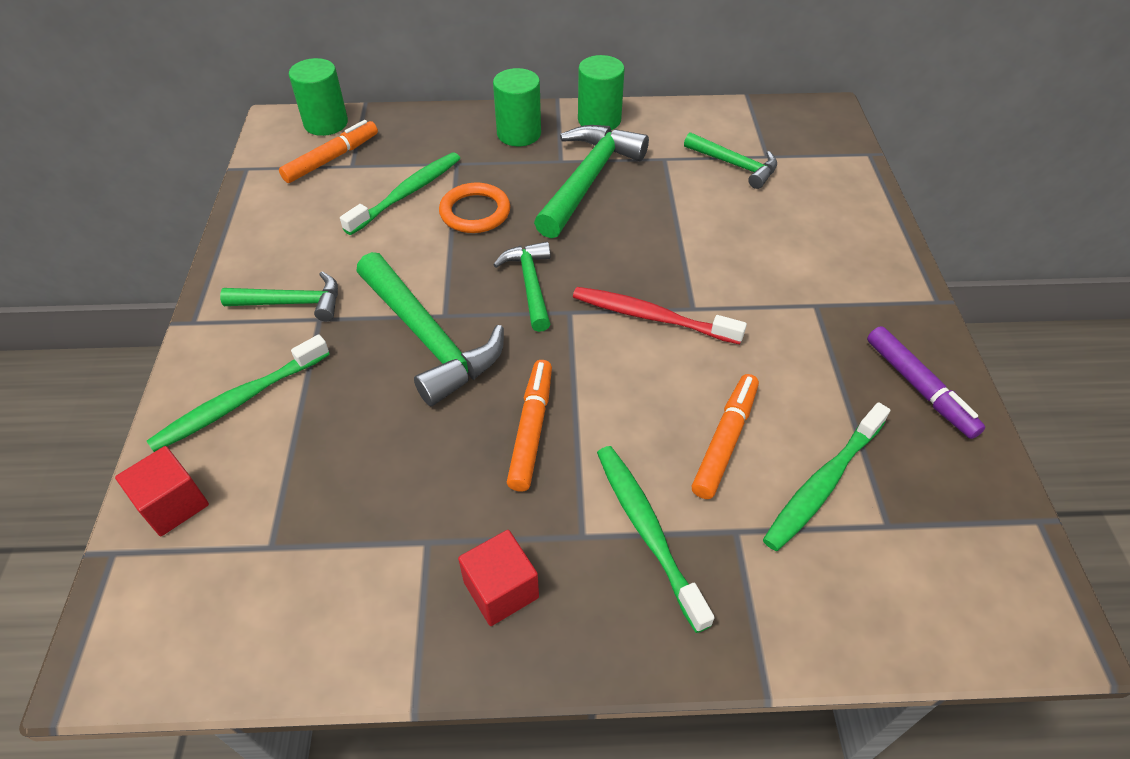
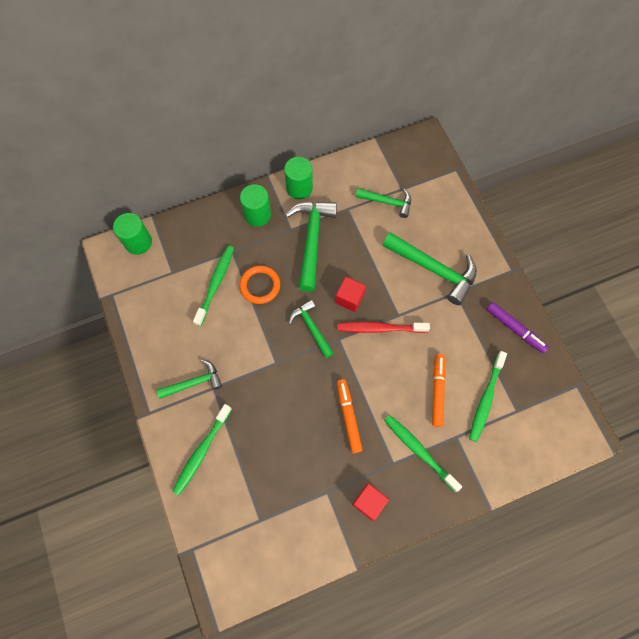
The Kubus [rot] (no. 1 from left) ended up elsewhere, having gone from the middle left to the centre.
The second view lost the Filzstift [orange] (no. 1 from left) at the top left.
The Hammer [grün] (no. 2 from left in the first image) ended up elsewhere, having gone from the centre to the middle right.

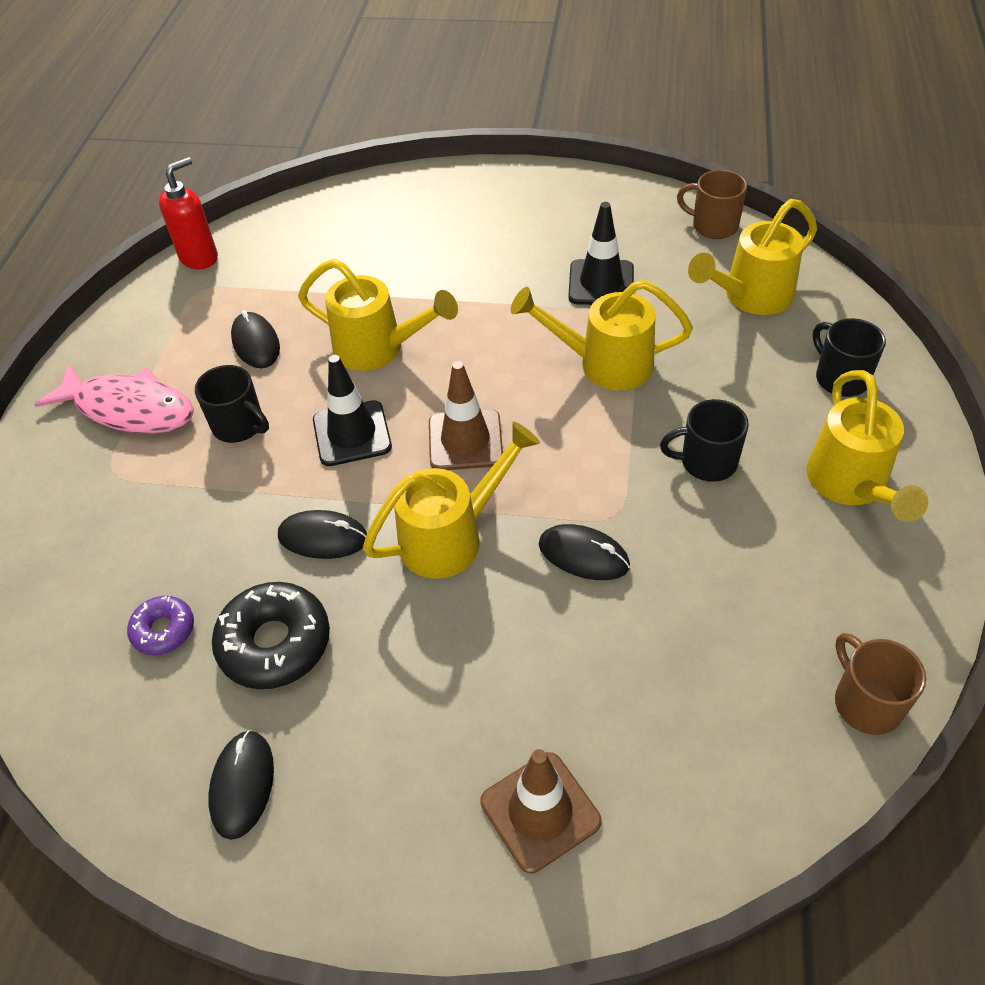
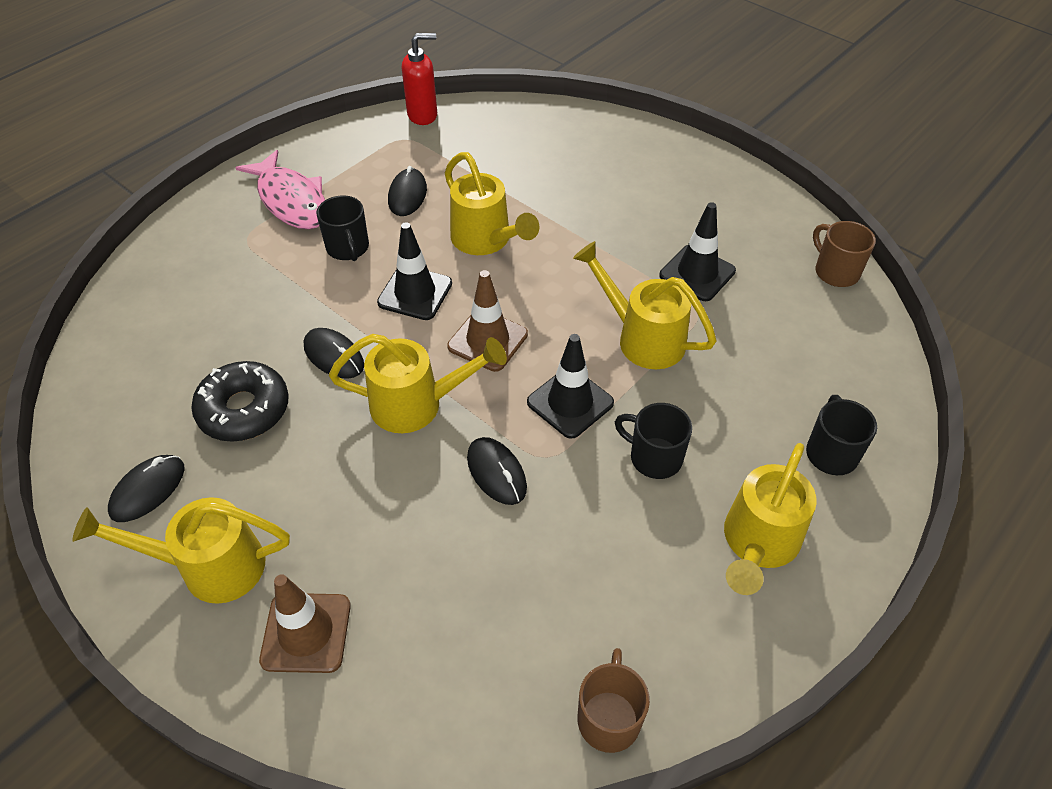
The second view lost the Donut [lila] at the middle left.
The Gießkanne [gelb] (no. 4 from left in the first image) ended up elsewhere, having gone from the top right to the bottom left.
The second view gained the Leitkegel [schwarz] (no. 2 from left) at the centre.

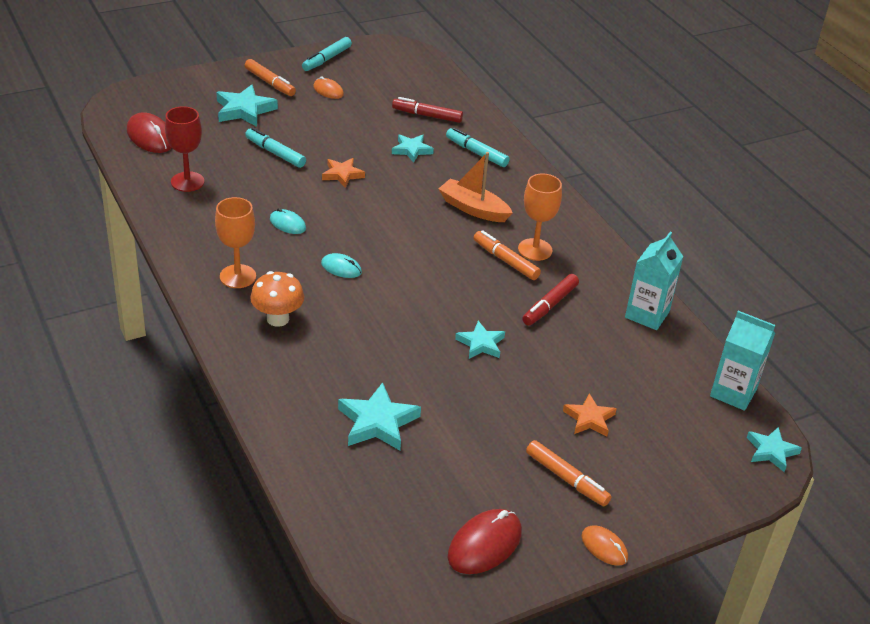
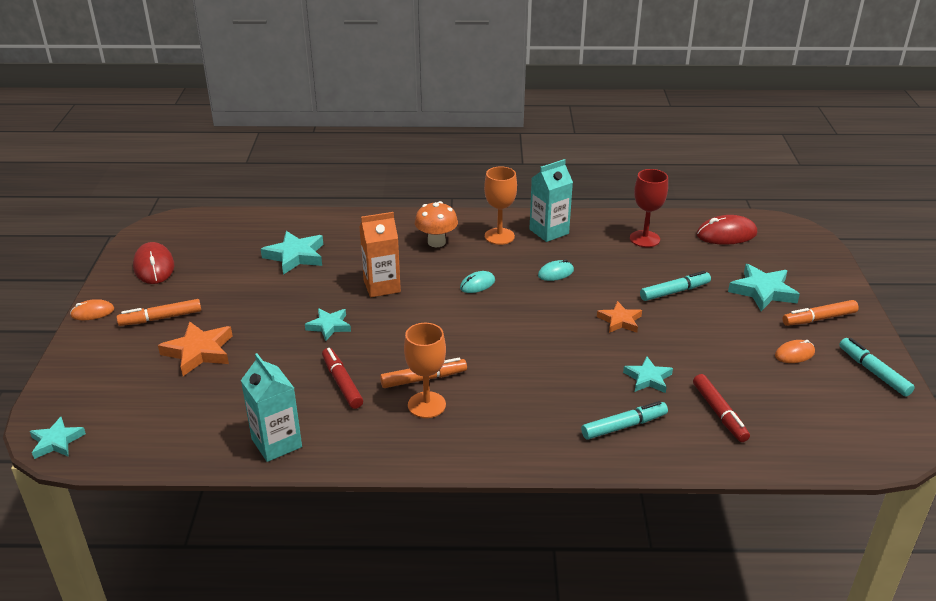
The Filzstift [rot] (no. 1 from left in the first image) at the top centre ended up facing another way, 120 degrees clockwise from before.
The second view lost the Boot [orange] at the top centre.
The size of the Stern [orange] (no. 2 from left in the first image) at the middle right changed by a factor of 1.54.
The Getränkekarton [türkis] (no. 2 from left) ended up elsewhere, having gone from the middle right to the top centre.
The second view gained the Getränkekarton [orange] at the centre.

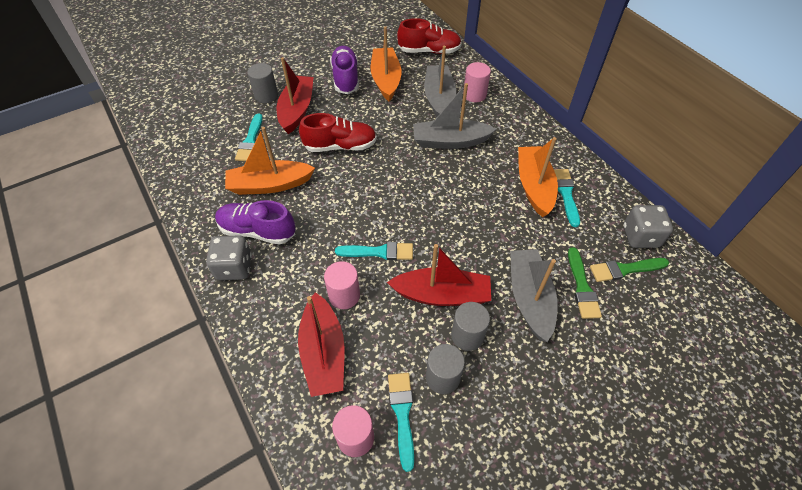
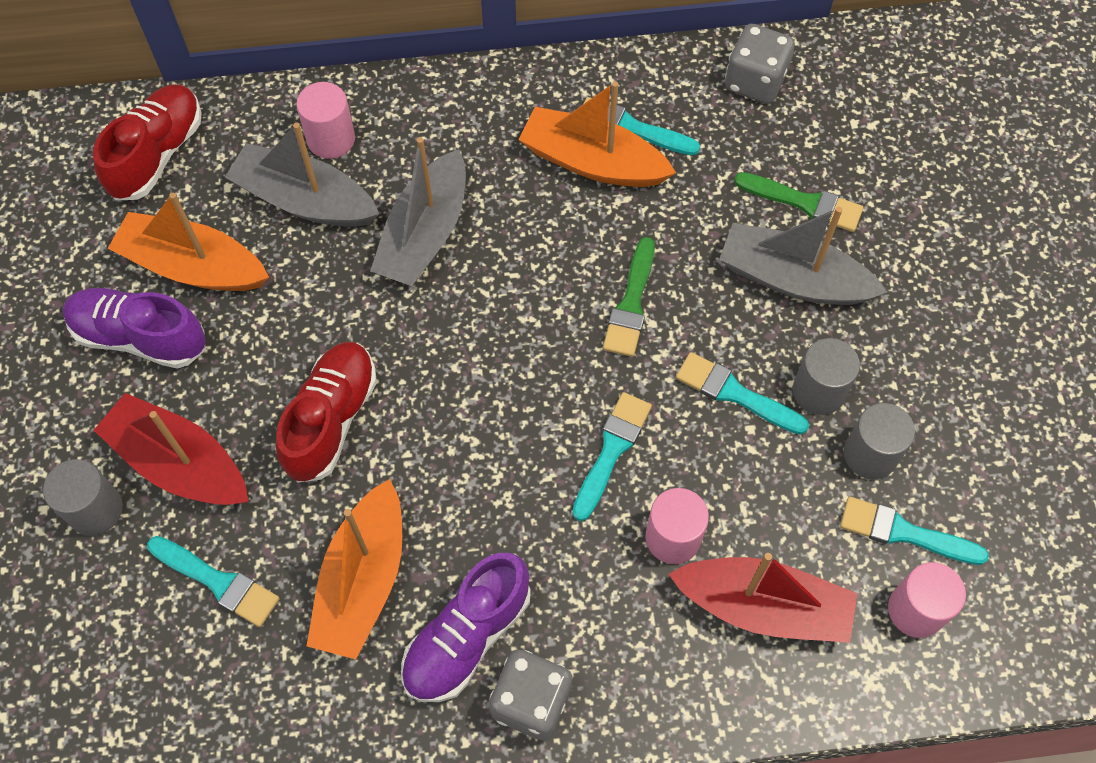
Where the Boot [rot] (no. 3 from left) stood at the centre, the Pinsel [türkis] (no. 4 from left) came to stand at the middle right.
The Pinsel [grün] (no. 2 from left in the first image) ended up elsewhere, having gone from the middle right to the centre.

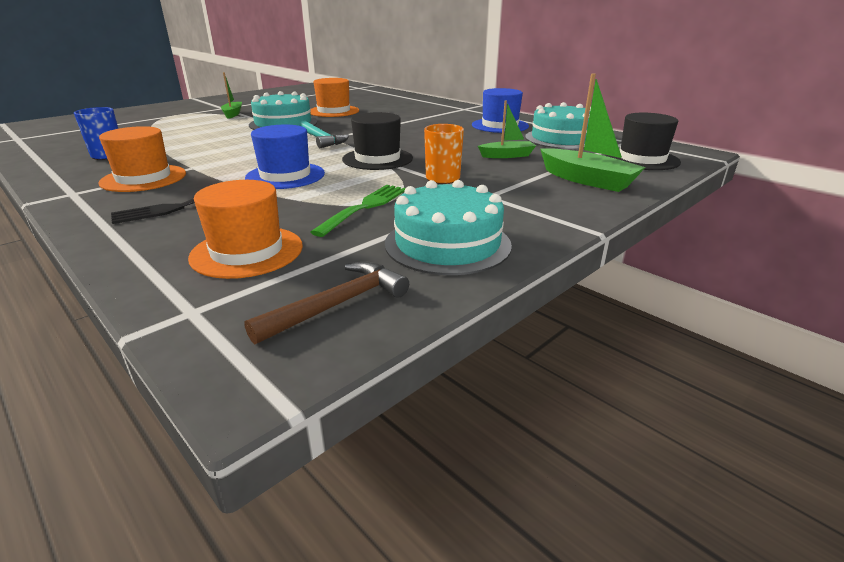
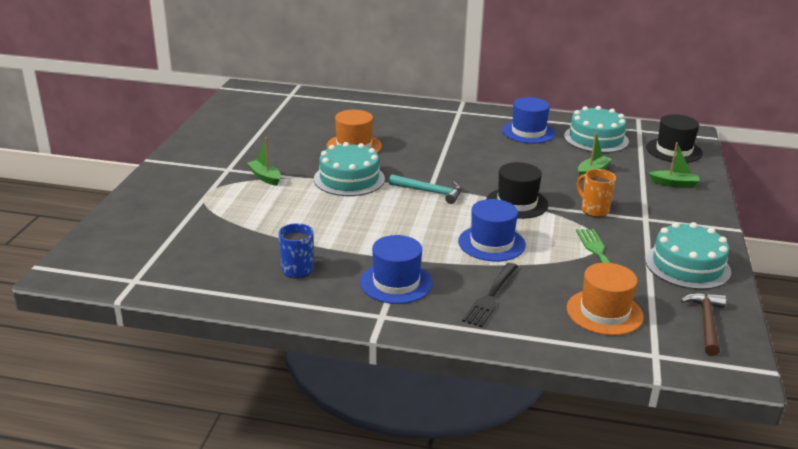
What was the Hut [orange] (no. 1 from left) at the top left turned into the Hut [blau] (no. 1 from left) at the centre.
The size of the Boot [grün] (no. 3 from left) at the top right changed by a factor of 0.62.

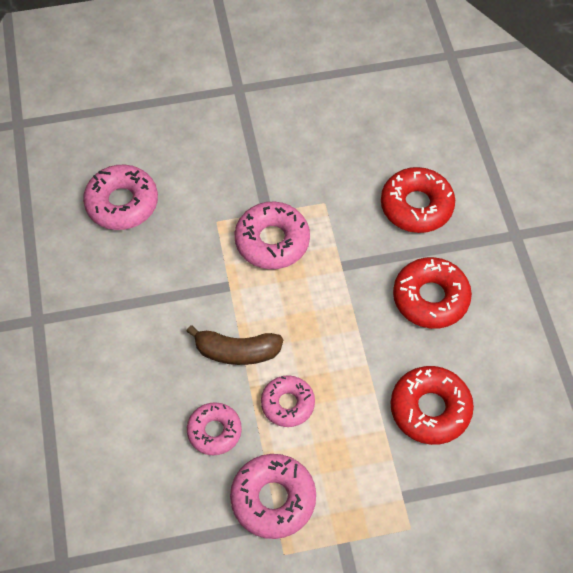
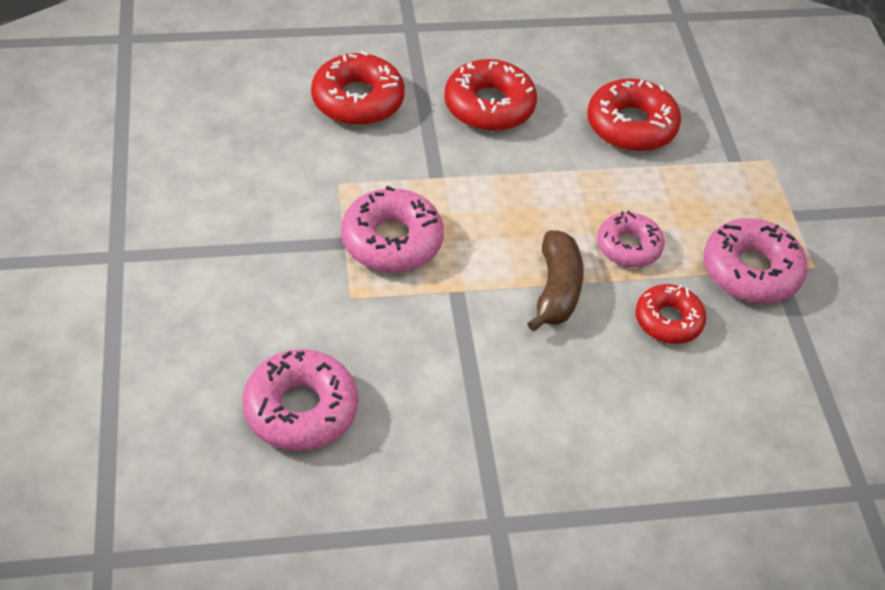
What was the Donut [rosa] (no. 2 from left) at the bottom centre turned into the Donut [rot] (no. 4 from left) at the middle right.

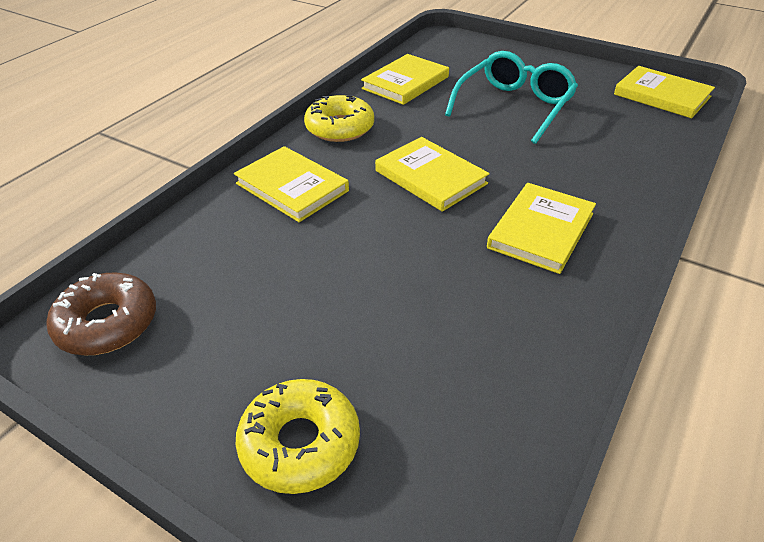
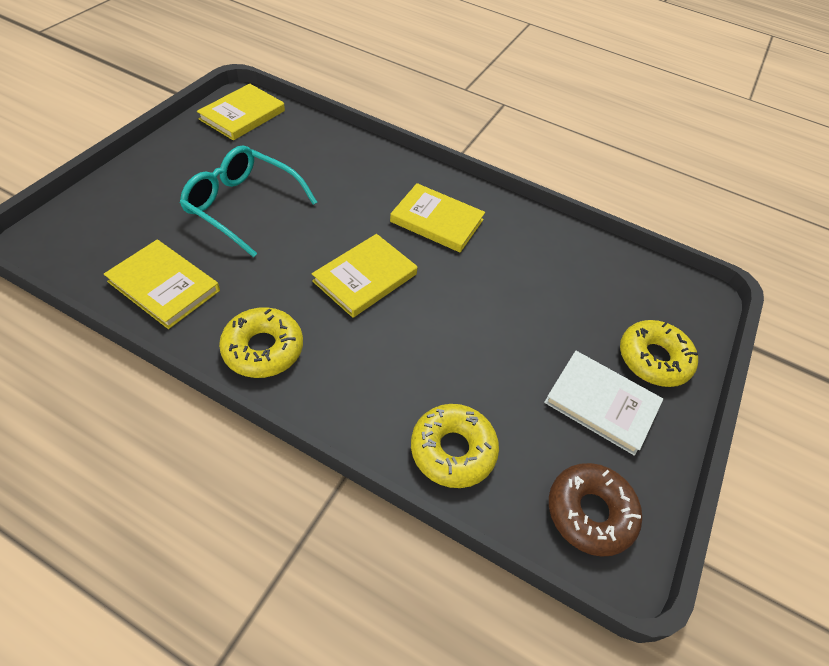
The second view lost the Buch [gelb] (no. 1 from left) at the centre.
The second view gained the Donut [gelb] (no. 2 from left) at the bottom centre.
The second view gained the Buch [weiß] at the middle right.

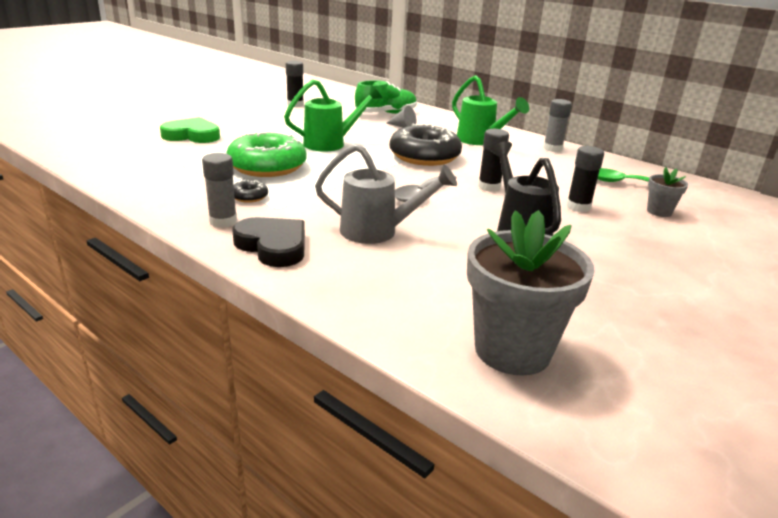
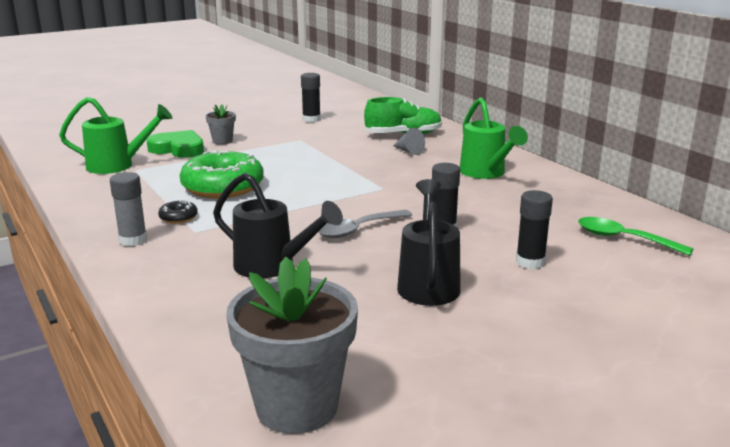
The second view lost the Herz [schwarz] at the centre.
The Gießkanne [grün] (no. 1 from left) ended up elsewhere, having gone from the top centre to the top left.
What was the Gießkanne [grau] at the centre turned into the Gießkanne [schwarz] (no. 1 from left) at the centre.
The second view lost the Donut [schwarz] (no. 2 from left) at the top centre.
The second view lost the Klebestift [grau] (no. 2 from left) at the top right.
The Blumentopf [grau] (no. 2 from left in the first image) ended up elsewhere, having gone from the middle right to the top left.

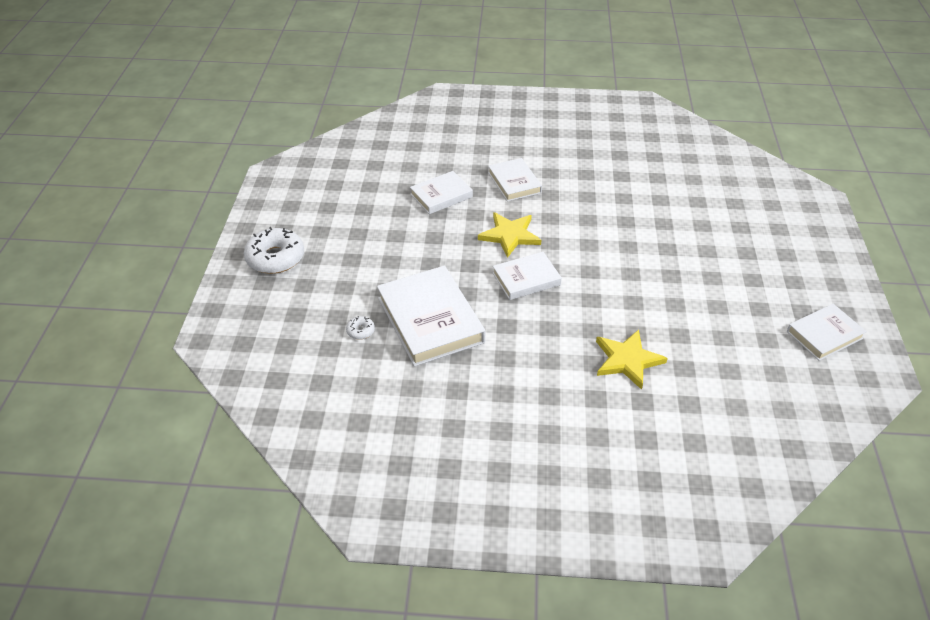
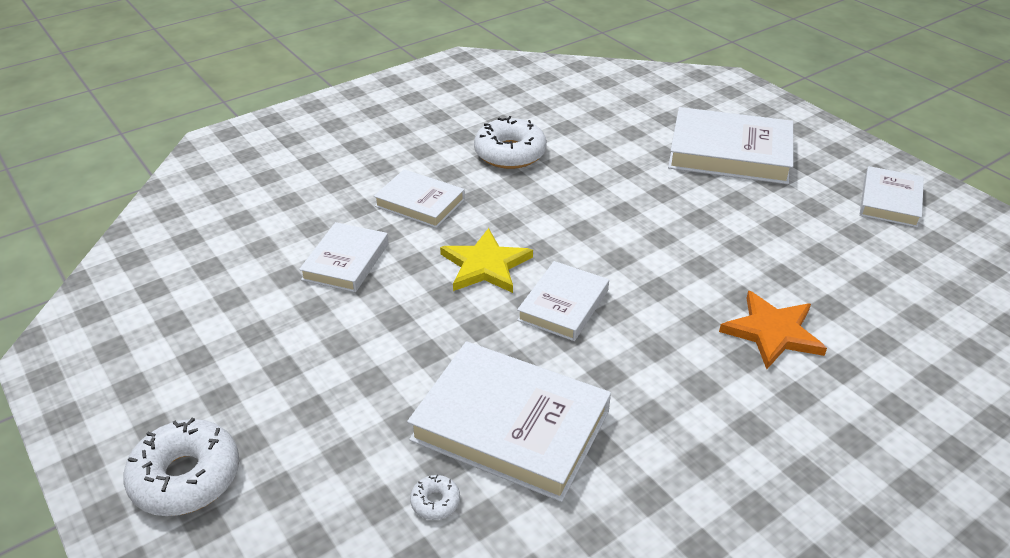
What was the Stern [gelb] (no. 2 from left) at the middle right turned into the Stern [orange] at the middle right.
The second view gained the Donut [weiß] (no. 3 from left) at the top centre.
The second view gained the Buch [weiß] (no. 5 from left) at the top right.

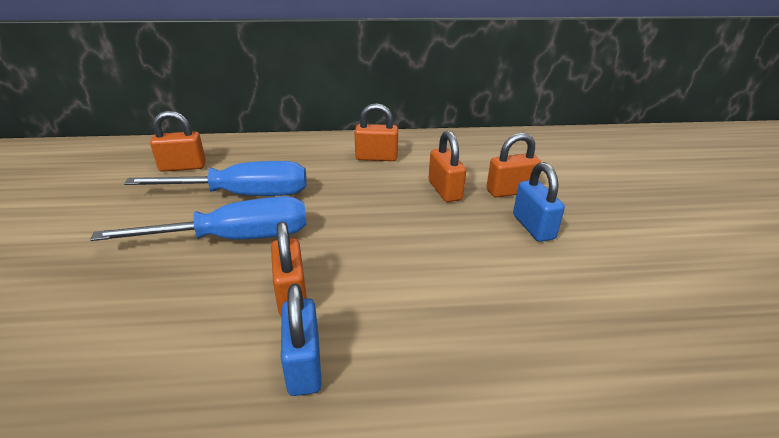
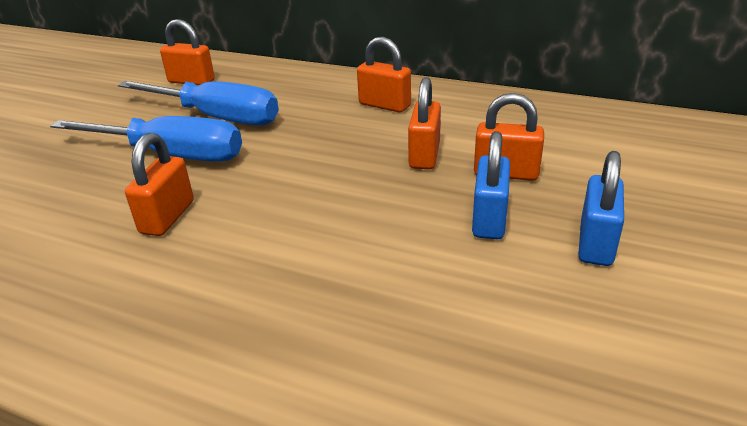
The Vorhängeschloss [blau] (no. 1 from left in the first image) ended up elsewhere, having gone from the bottom centre to the middle right.

